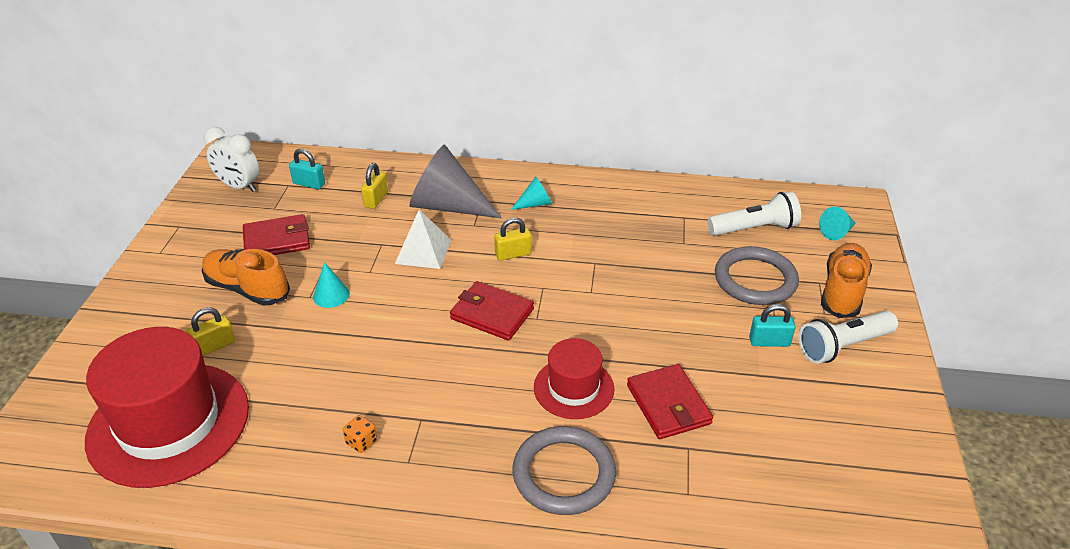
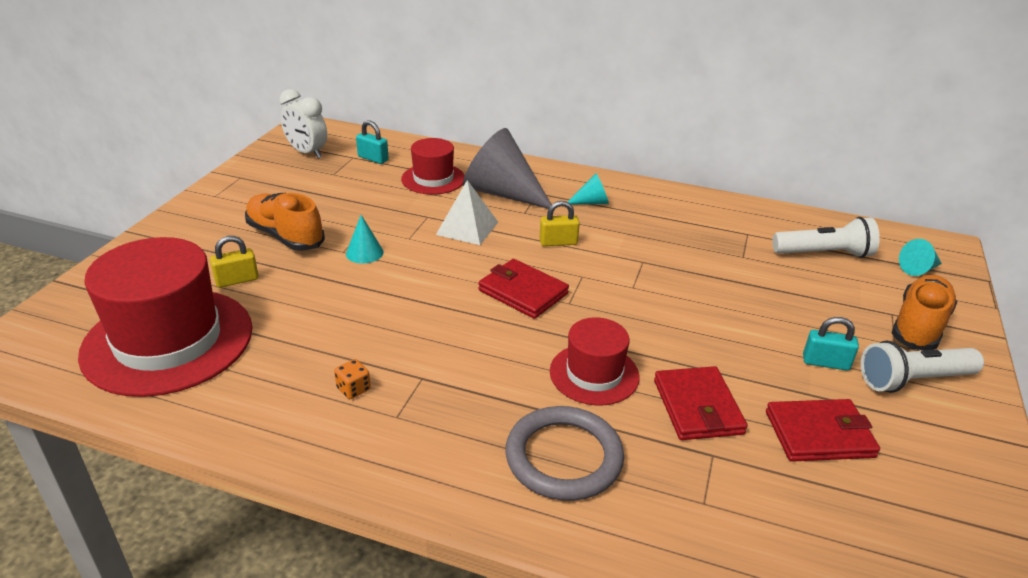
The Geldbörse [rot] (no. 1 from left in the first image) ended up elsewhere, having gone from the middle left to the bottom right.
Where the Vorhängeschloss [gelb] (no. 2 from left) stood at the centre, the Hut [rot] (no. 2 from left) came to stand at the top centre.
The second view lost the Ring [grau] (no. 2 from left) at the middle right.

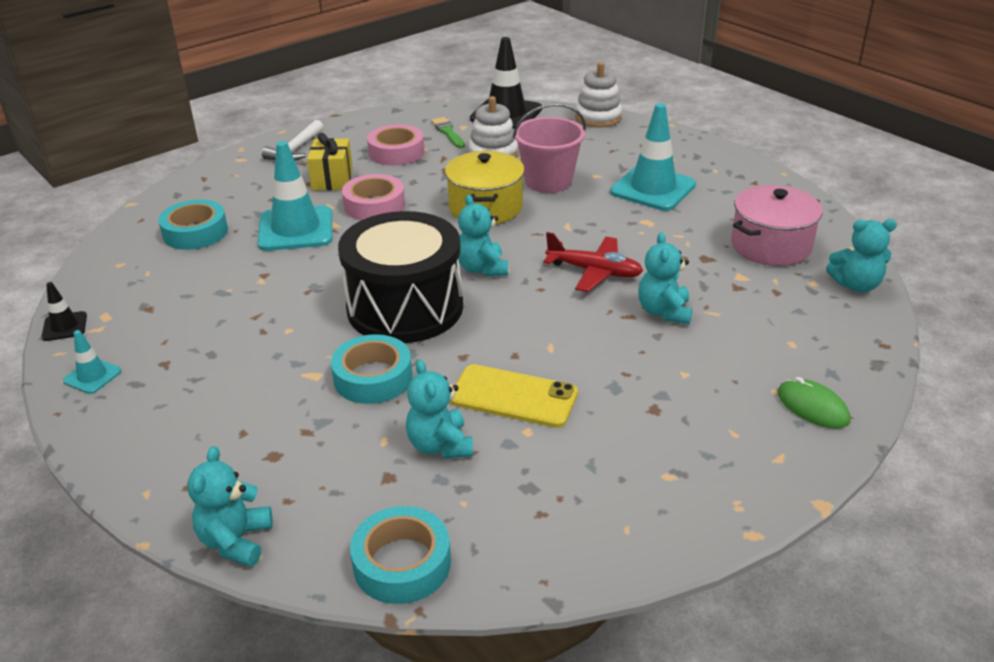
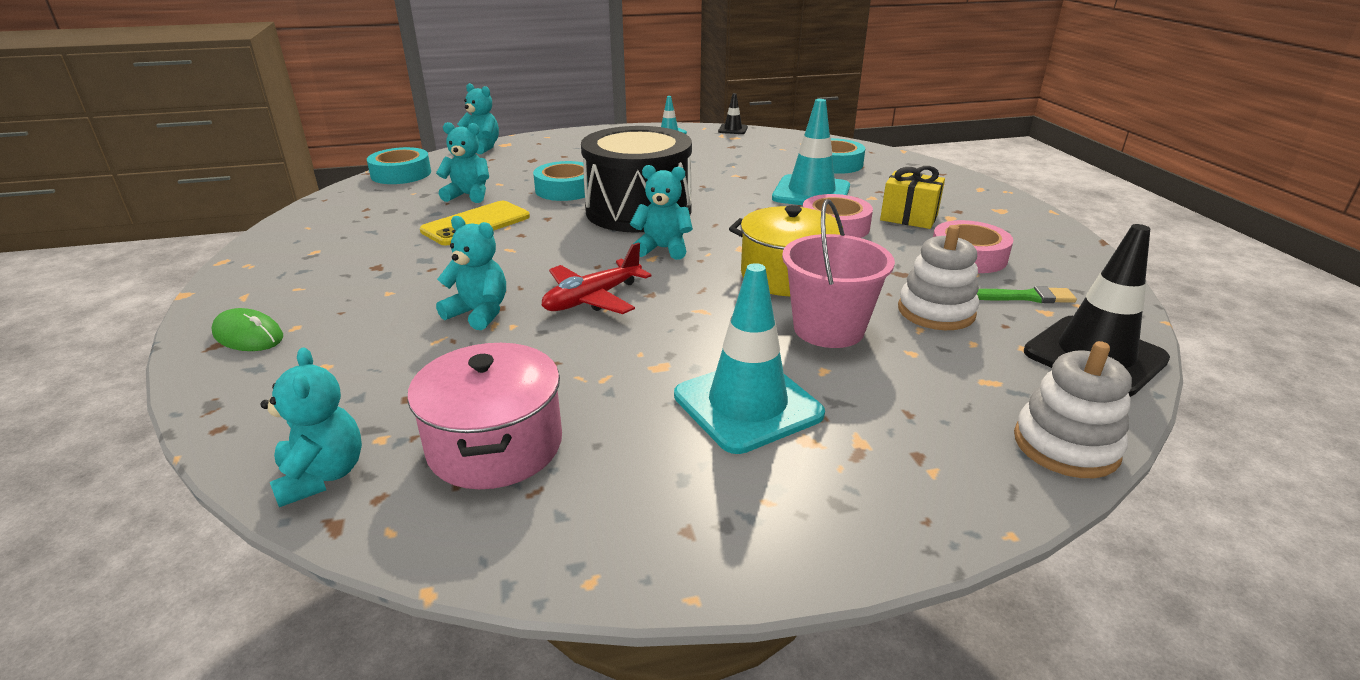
The second view lost the Hammer [weiß] at the top left.
The Computermaus [grün] at the middle right ended up facing another way, 45 degrees clockwise from before.
The Teddybär [türkis] (no. 5 from left in the first image) at the middle right ended up facing another way, 135 degrees clockwise from before.

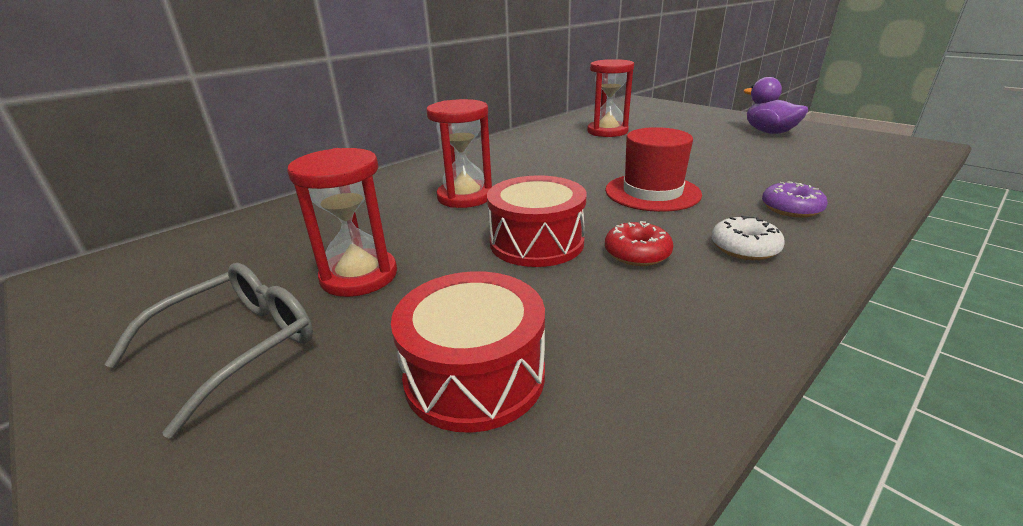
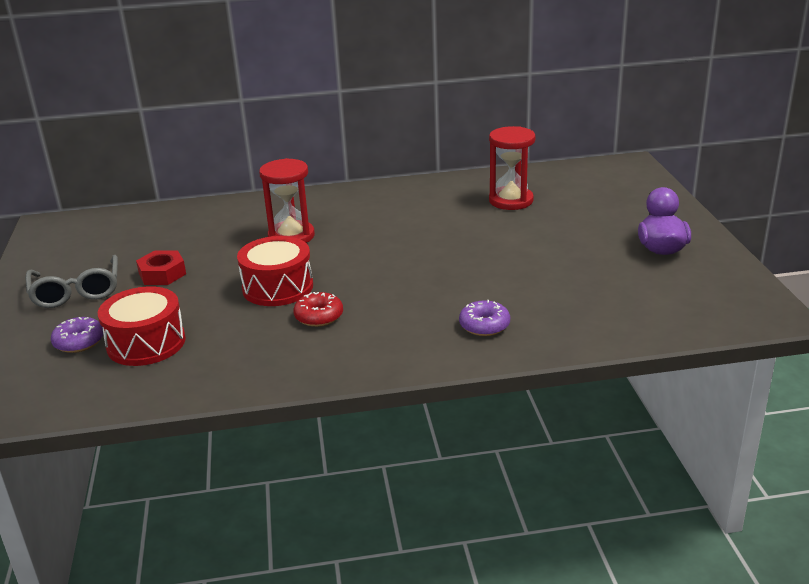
The Brille [grau] at the bottom left ended up facing another way, 90 degrees clockwise from before.
Where the Sanduhr [rot] (no. 1 from left) stood at the centre, the Sechskantmutter [rot] came to stand at the middle left.
The second view lost the Hut [rot] at the top centre.
The second view lost the Donut [weiß] at the middle right.
The second view gained the Donut [lila] (no. 1 from left) at the middle left.

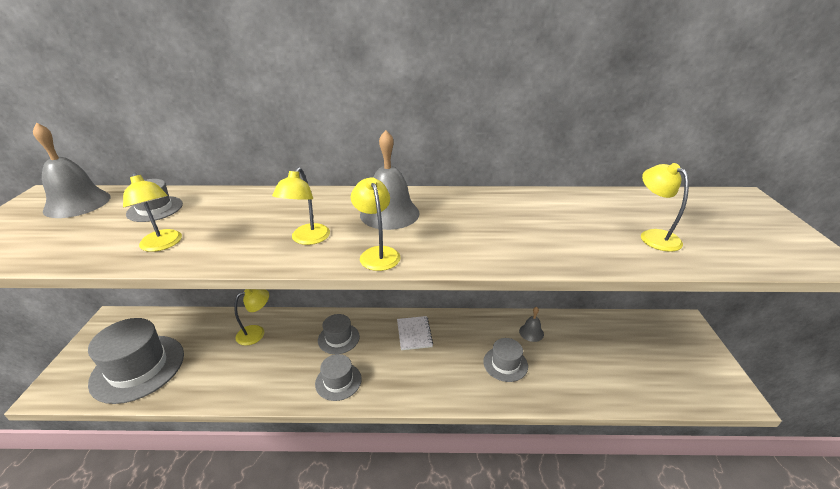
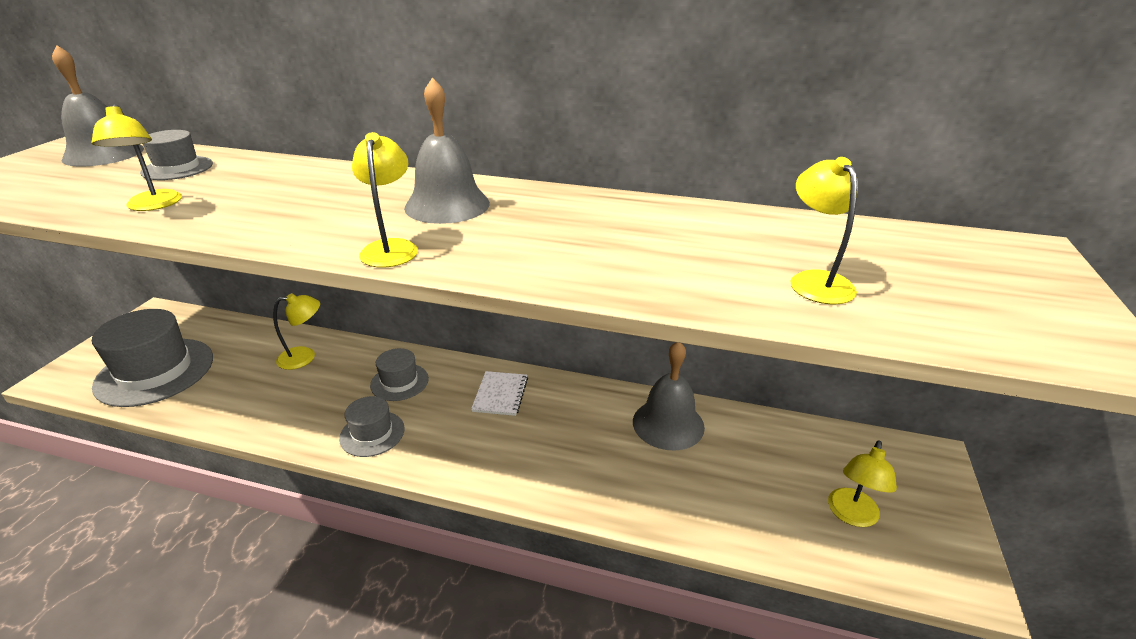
The Lampe [gelb] (no. 3 from left in the first image) ended up elsewhere, having gone from the centre to the bottom right.
The second view lost the Hut [grau] (no. 5 from left) at the bottom centre.
The size of the Glocke [grau] (no. 3 from left) at the centre changed by a factor of 1.94.

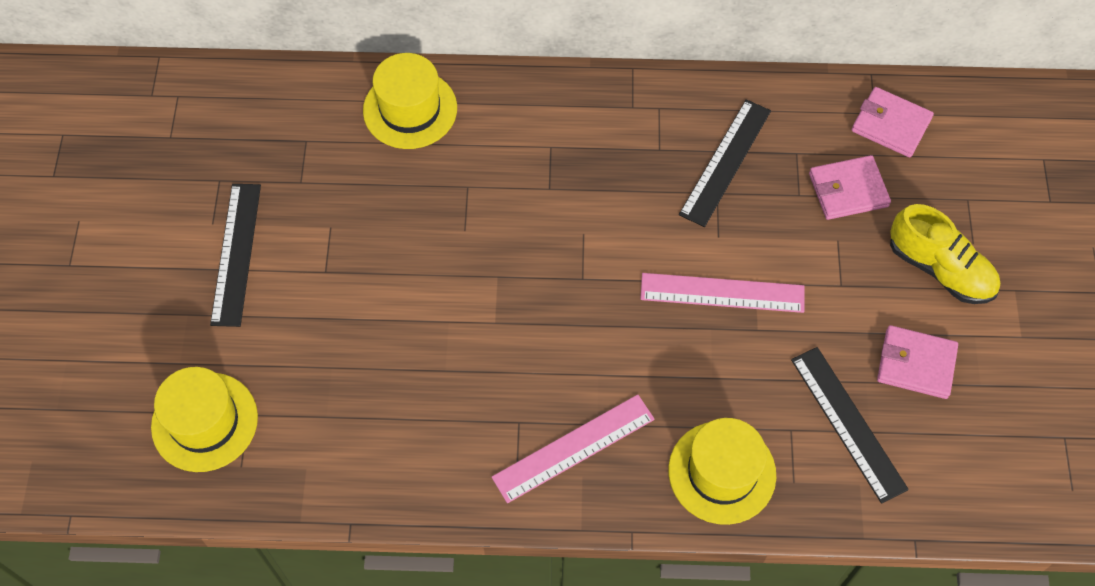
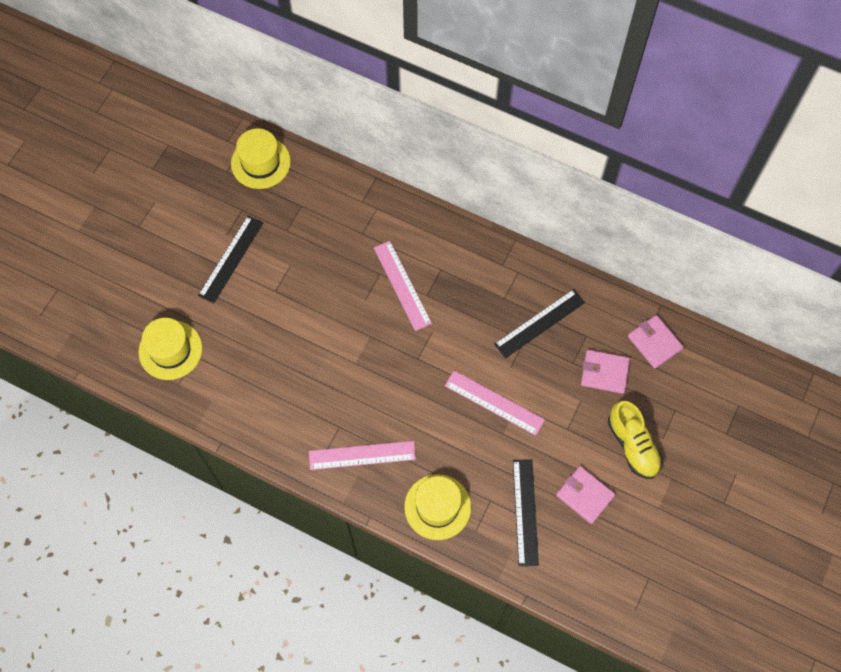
The Hut [gelb] (no. 2 from left) ended up elsewhere, having gone from the top centre to the top left.
The second view gained the Lineal [rosa] (no. 2 from left) at the centre.

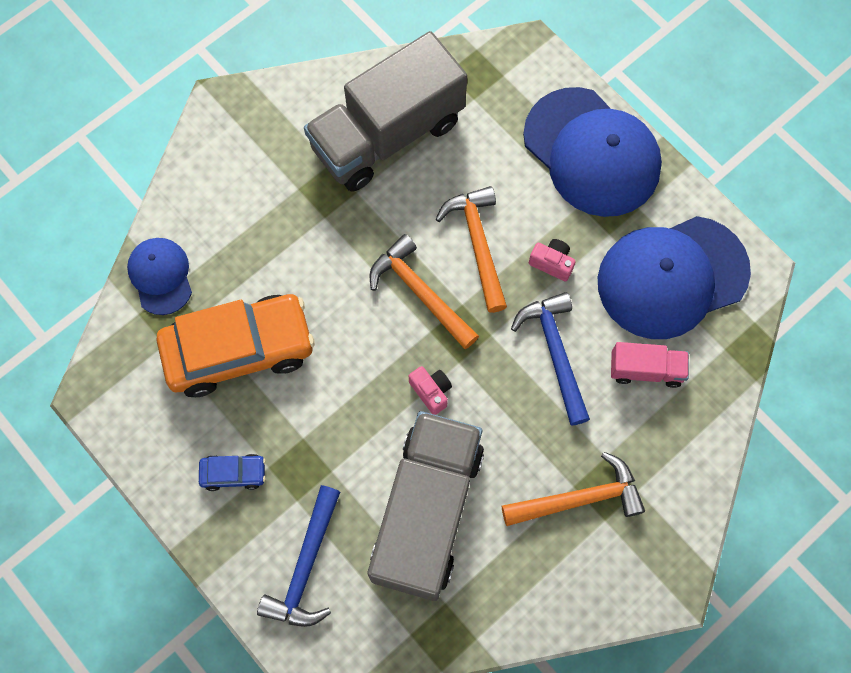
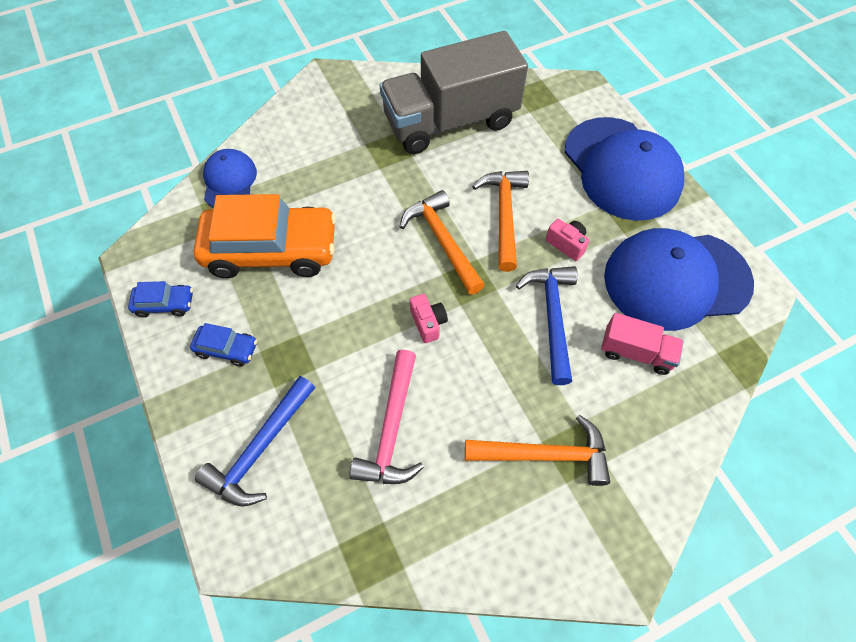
Where the Lastwagen [grau] (no. 2 from left) stood at the bottom centre, the Hammer [rosa] came to stand at the centre.
The second view gained the Auto [blau] (no. 1 from left) at the middle left.

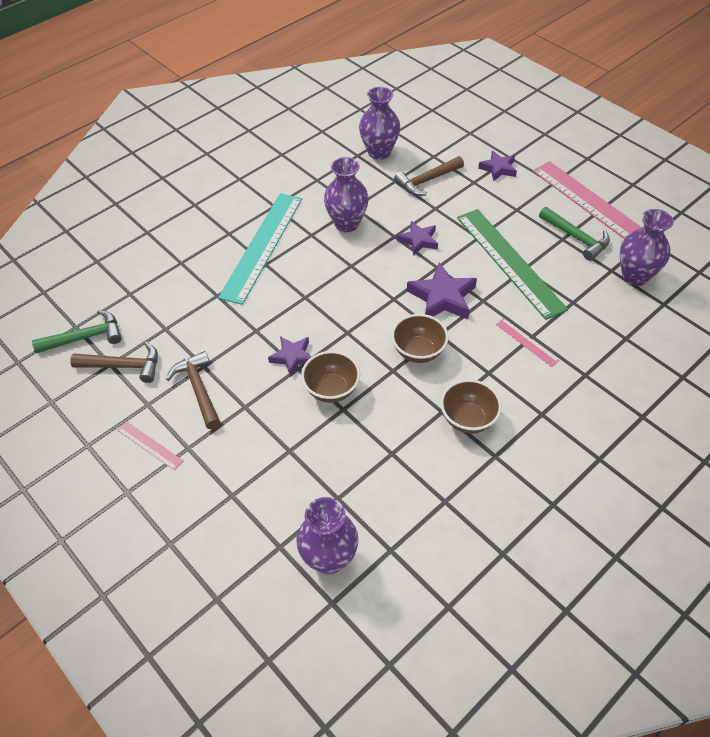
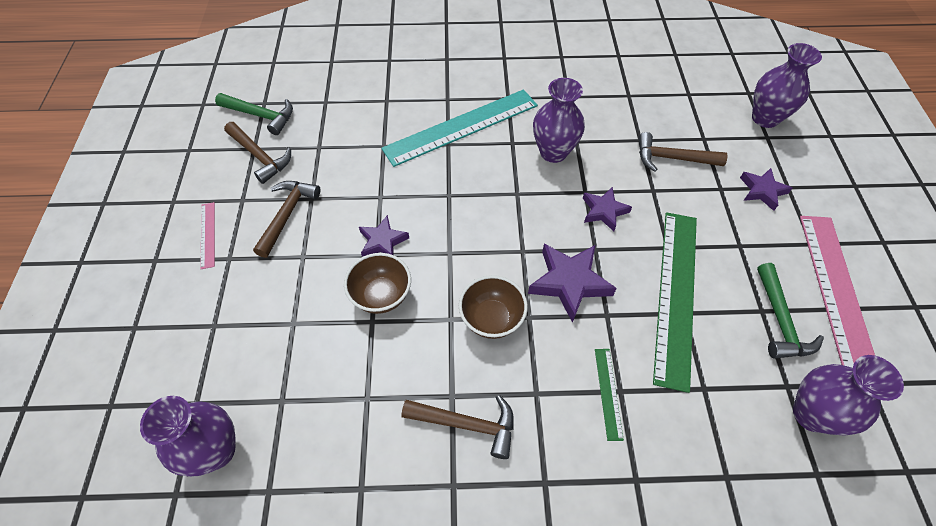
The Vase [lila] (no. 3 from left) ended up elsewhere, having gone from the top centre to the top right.
Where the Schüssel [braun] (no. 3 from left) stood at the centre, the Hammer [braun] (no. 3 from left) came to stand at the bottom centre.
What was the Lineal [rosa] (no. 2 from left) at the middle right turned into the Lineal [grün] (no. 1 from left) at the bottom centre.

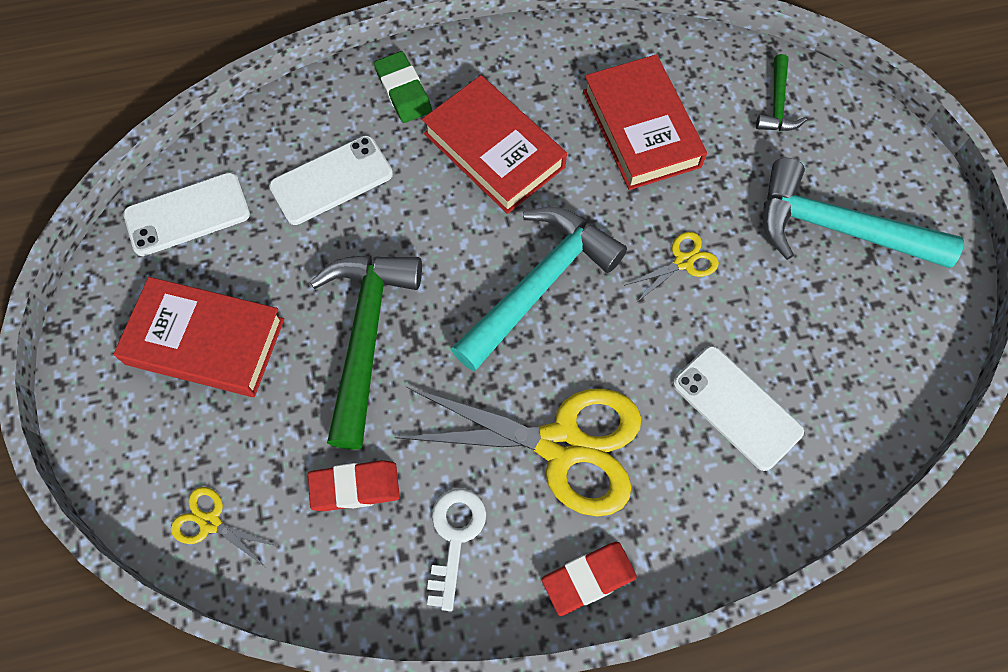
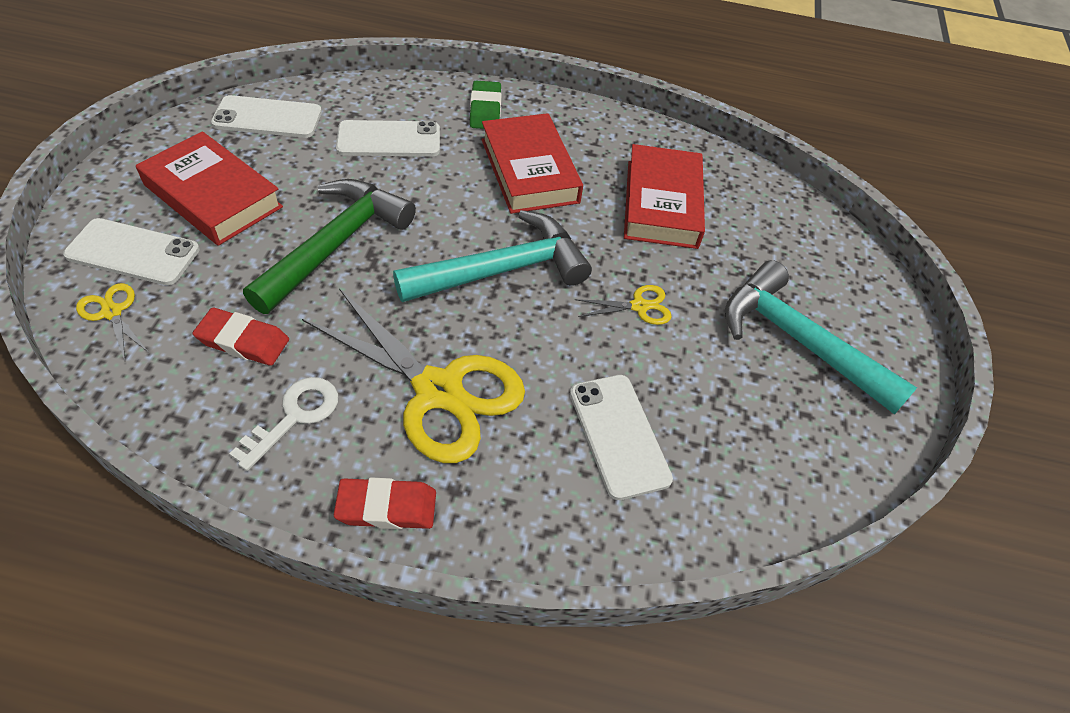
The second view lost the Hammer [grün] (no. 2 from left) at the top right.
The second view gained the Handy [weiß] (no. 1 from left) at the middle left.

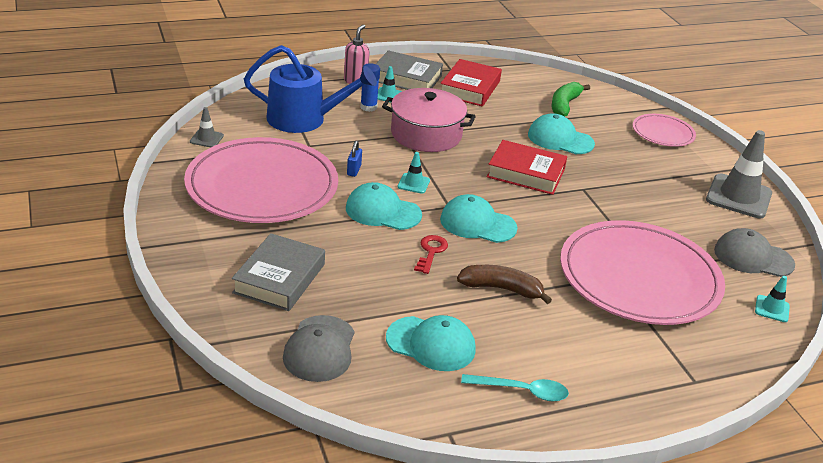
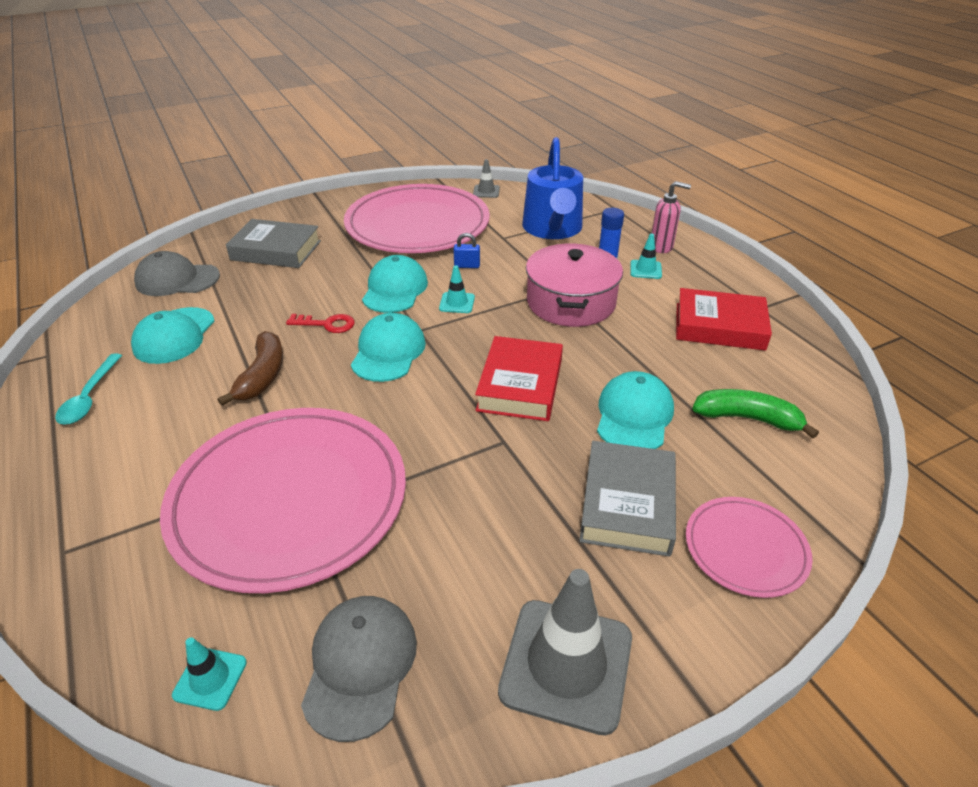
The Buch [grau] (no. 2 from left) ended up elsewhere, having gone from the top centre to the centre.

